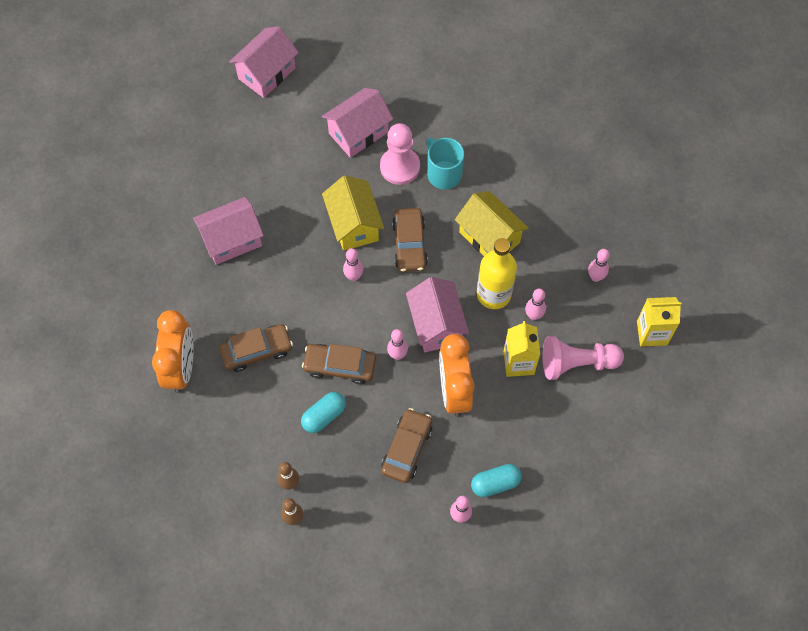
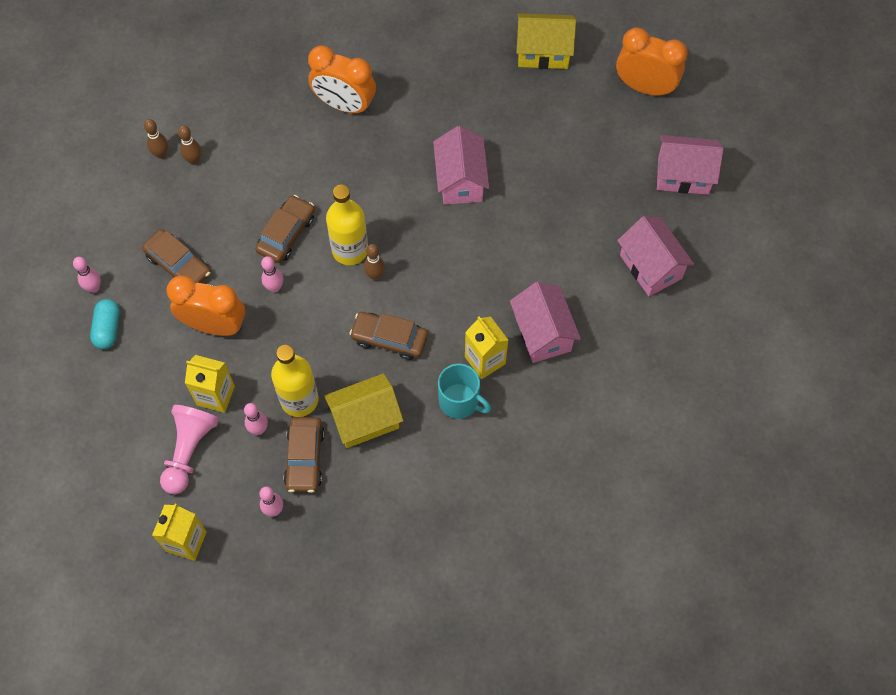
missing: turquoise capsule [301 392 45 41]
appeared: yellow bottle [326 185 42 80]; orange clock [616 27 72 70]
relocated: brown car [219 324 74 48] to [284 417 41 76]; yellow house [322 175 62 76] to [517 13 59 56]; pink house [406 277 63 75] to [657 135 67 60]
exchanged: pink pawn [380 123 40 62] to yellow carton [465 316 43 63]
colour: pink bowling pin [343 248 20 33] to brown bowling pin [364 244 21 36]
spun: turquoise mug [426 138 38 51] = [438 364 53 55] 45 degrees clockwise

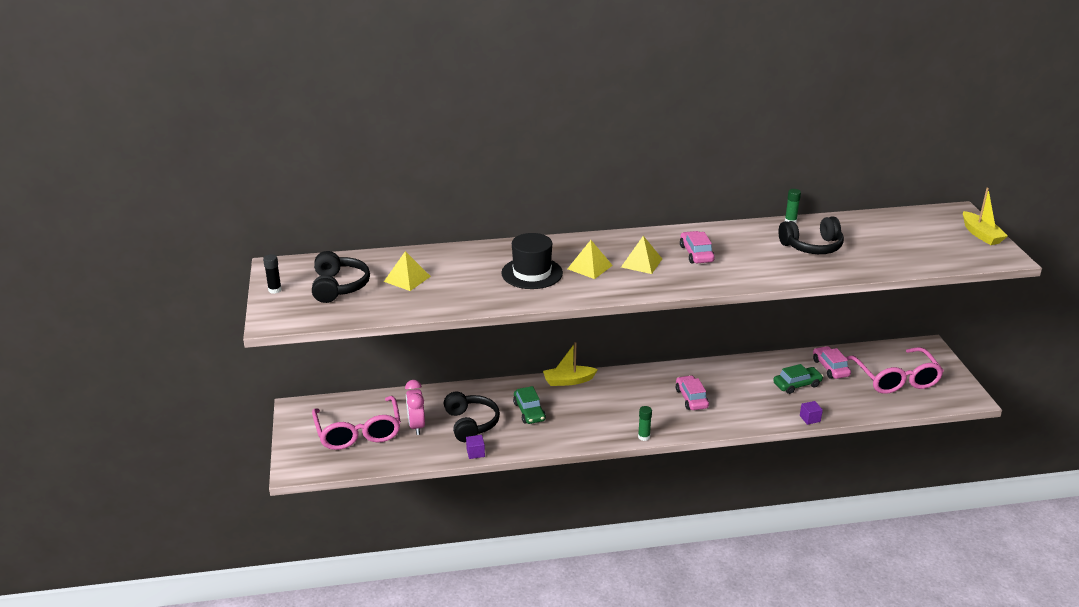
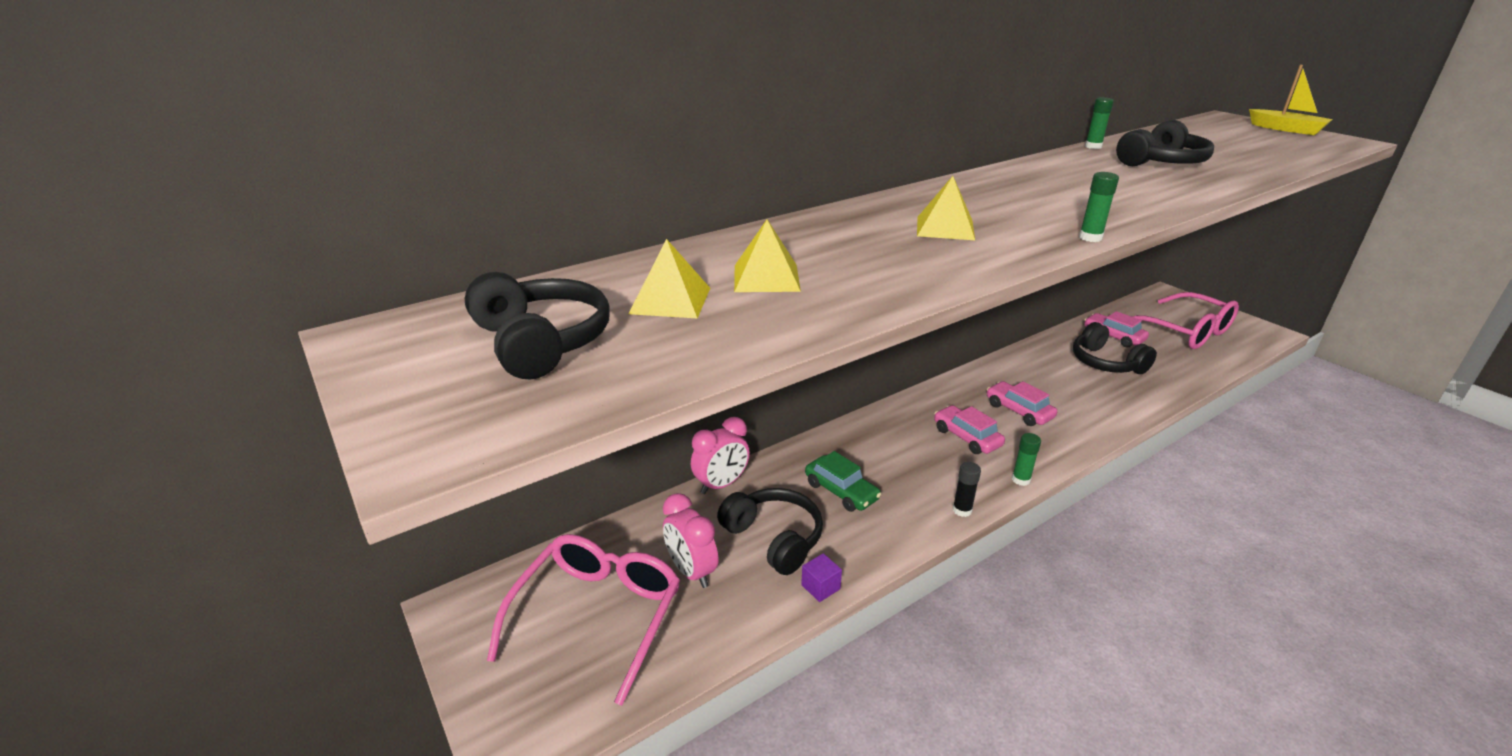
missing: black hat [501 233 62 56]; yellow boat [543 342 55 44]; purple cube [800 401 23 24]
appeared: pink clock [691 417 59 77]; green glue stick [1079 172 40 70]
relocated: black glue stick [263 254 19 40] to [953 462 28 55]; yellow pyramid [621 236 41 38] to [734 219 67 73]; pink car [680 231 35 33] to [934 405 71 49]
exchanged: green car [773 364 51 30] to black headphones [1073 322 84 52]
spun: pink glasses [312 396 89 54] = [487 534 193 171] 120 degrees counterclockwise

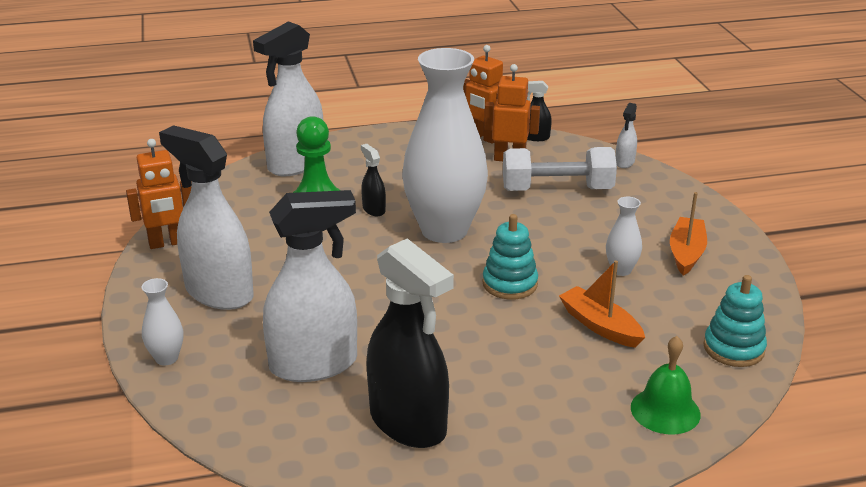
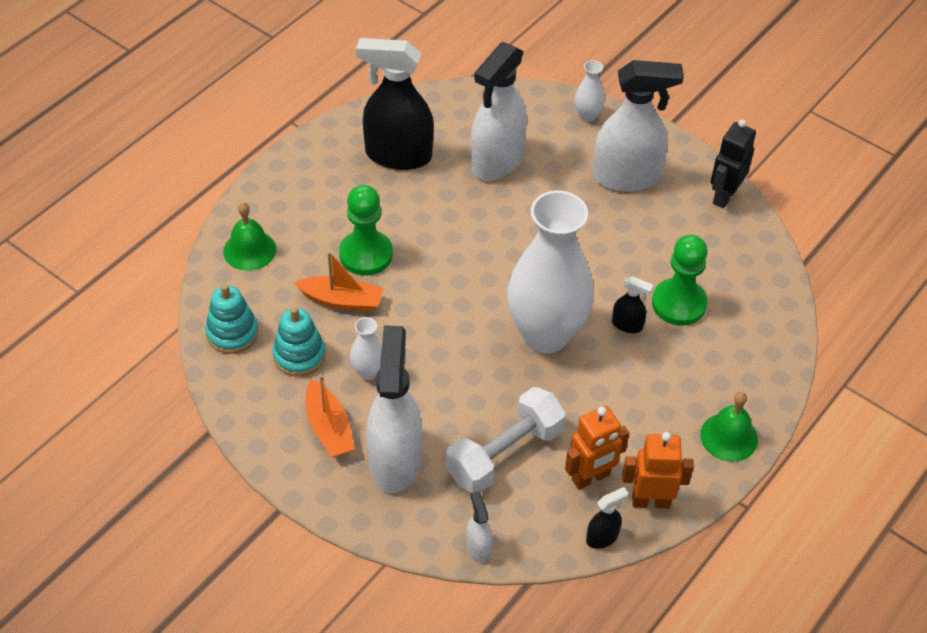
appeared: green pawn [339 185 54 90]; green bell [700 392 58 70]
relocated: white spray bottle [253 21 71 155] to [367 325 55 168]; turquoise stacking toy [482 214 56 86] to [273 307 53 70]
colour: orange robot [126 139 65 110] to black robot [711 119 45 89]

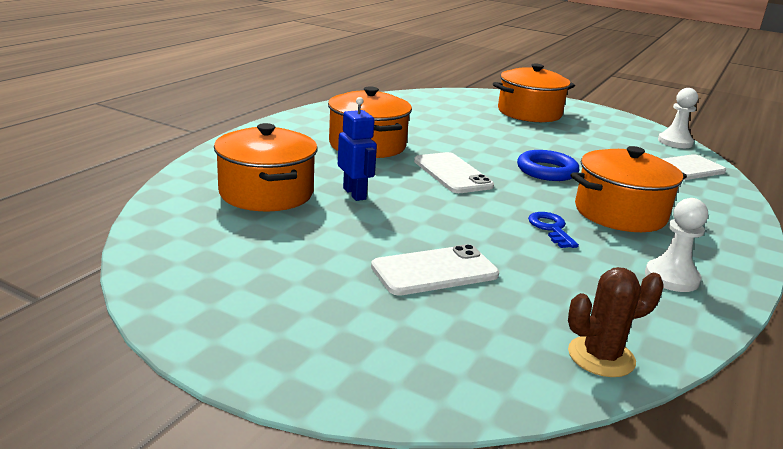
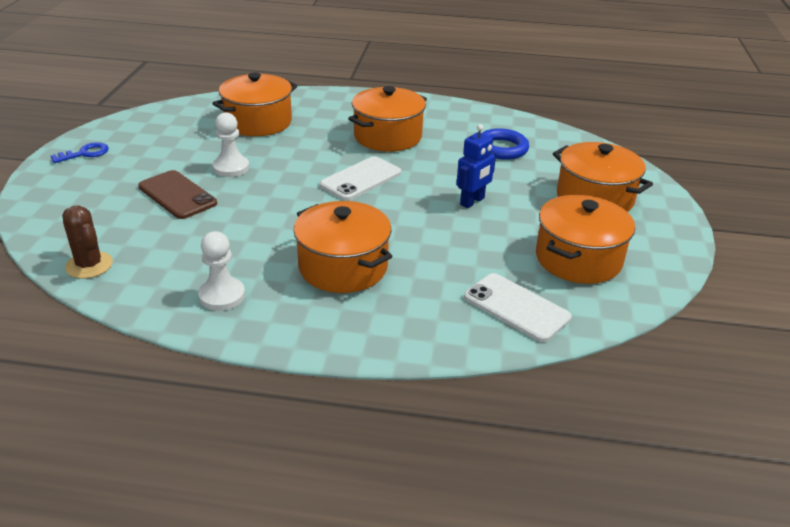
appeared: orange pot [536 195 99 89]
relocated: blue robot [338 97 39 104] to [456 124 40 84]; blue ring [517 150 62 31] to [482 128 47 32]; blue key [528 212 51 36] to [51 142 58 21]; white pawn [658 88 40 60] to [213 112 36 65]
colour: white phone [371 244 128 52] to brown phone [138 170 79 49]

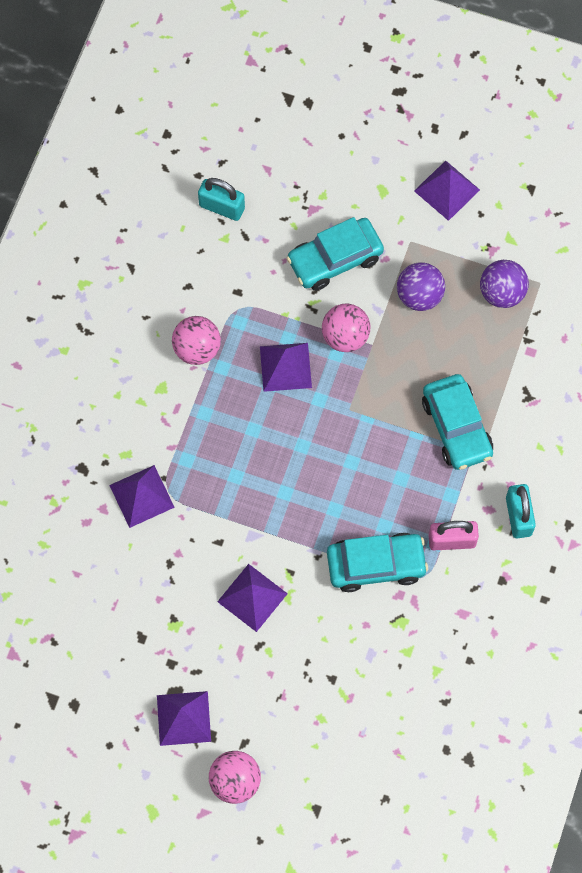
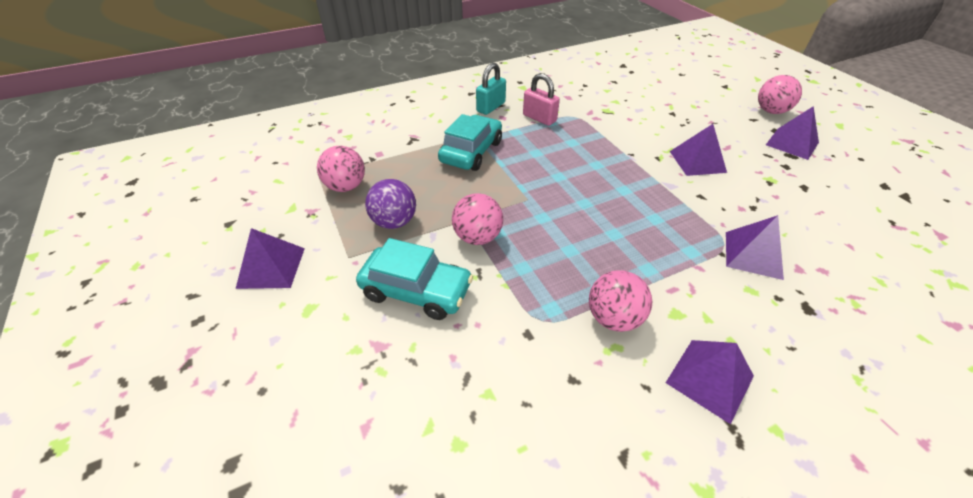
missing: turquoise padlock [198 178 47 43]; turquoise car [327 533 101 59]
relocated: purple pyramid [260 343 52 49] to [666 340 88 84]
colour: purple ball [480 260 49 48] to pink ball [317 146 48 46]

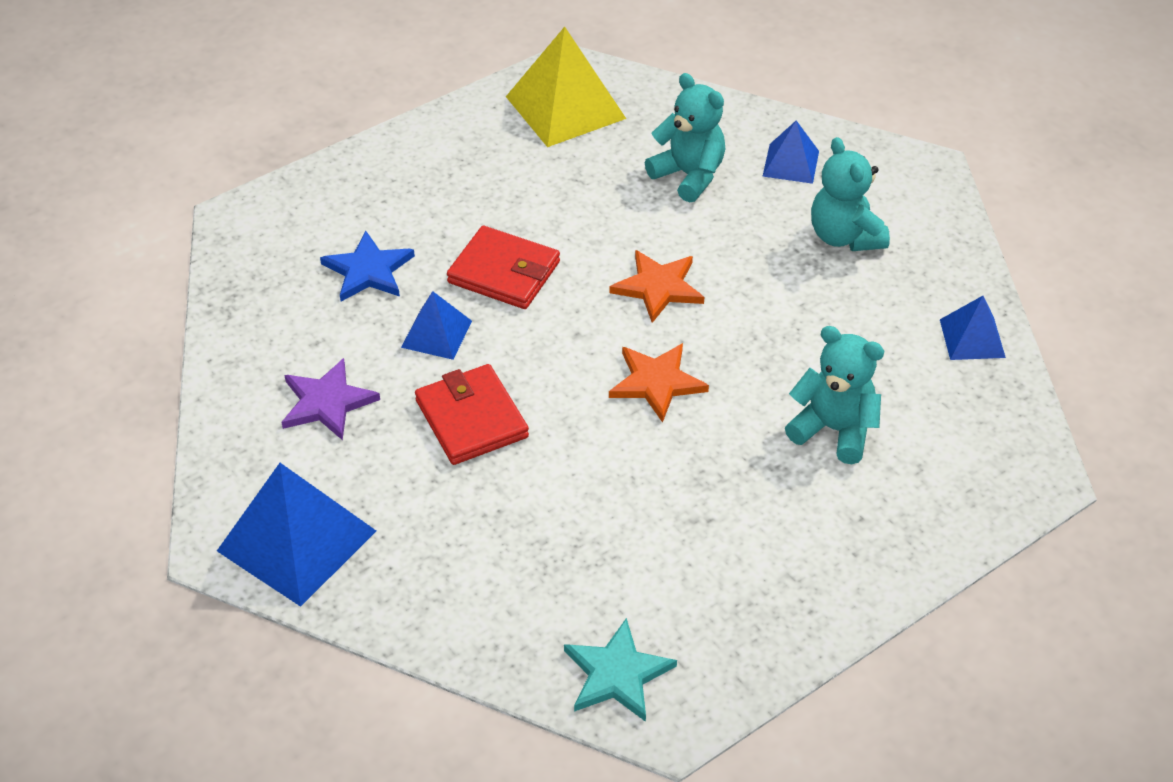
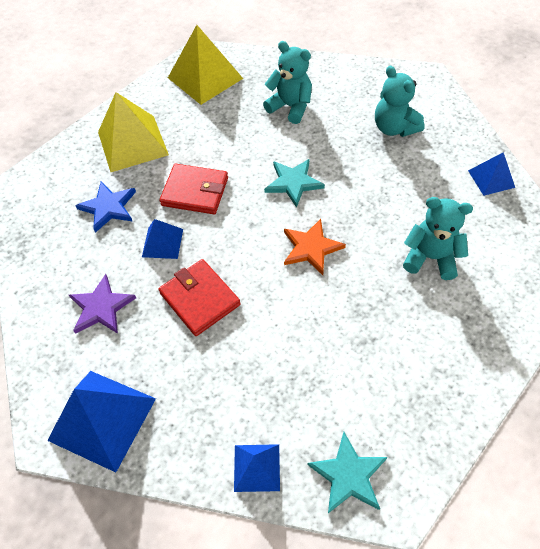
appeared: yellow pyramid [98 92 71 80]
relocated: blue pyramid [763 121 56 63] to [234 444 46 48]
colour: orange star [610 250 94 73] to turquoise star [264 159 61 49]

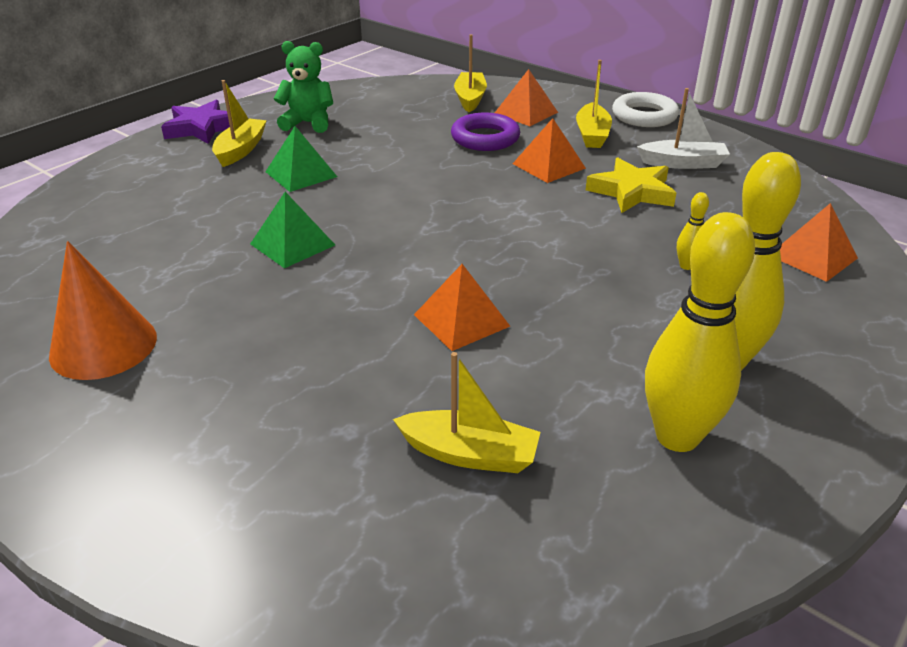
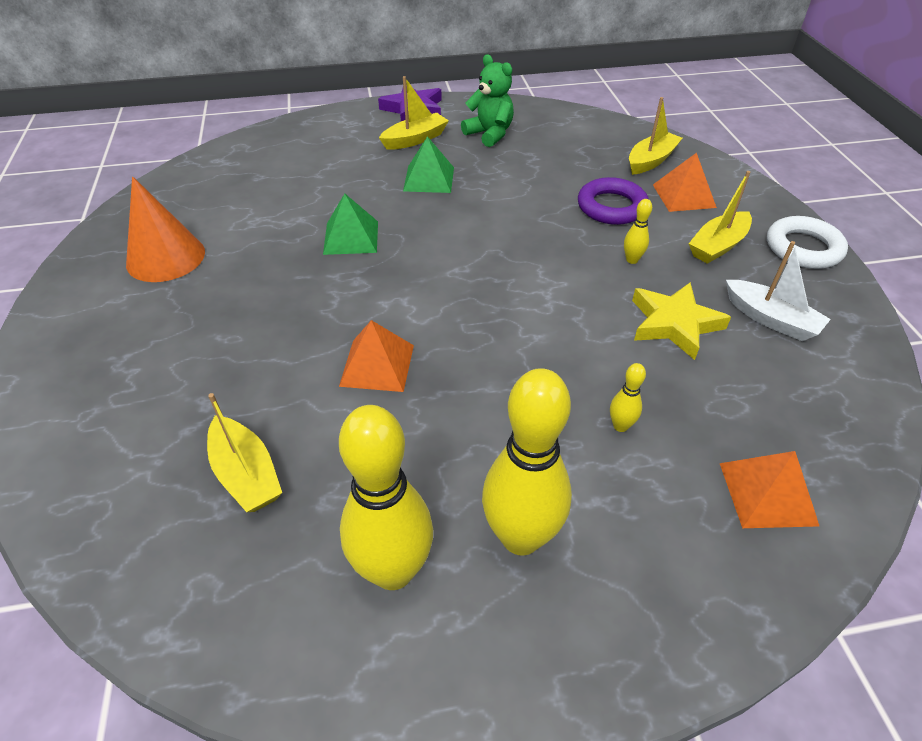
exchanged: orange pyramid [513 118 73 65] to yellow bowling pin [624 199 28 65]

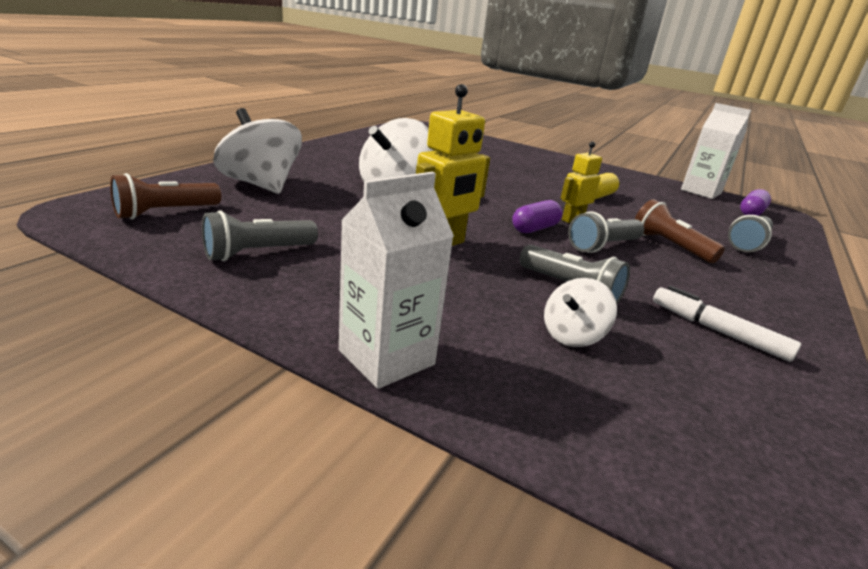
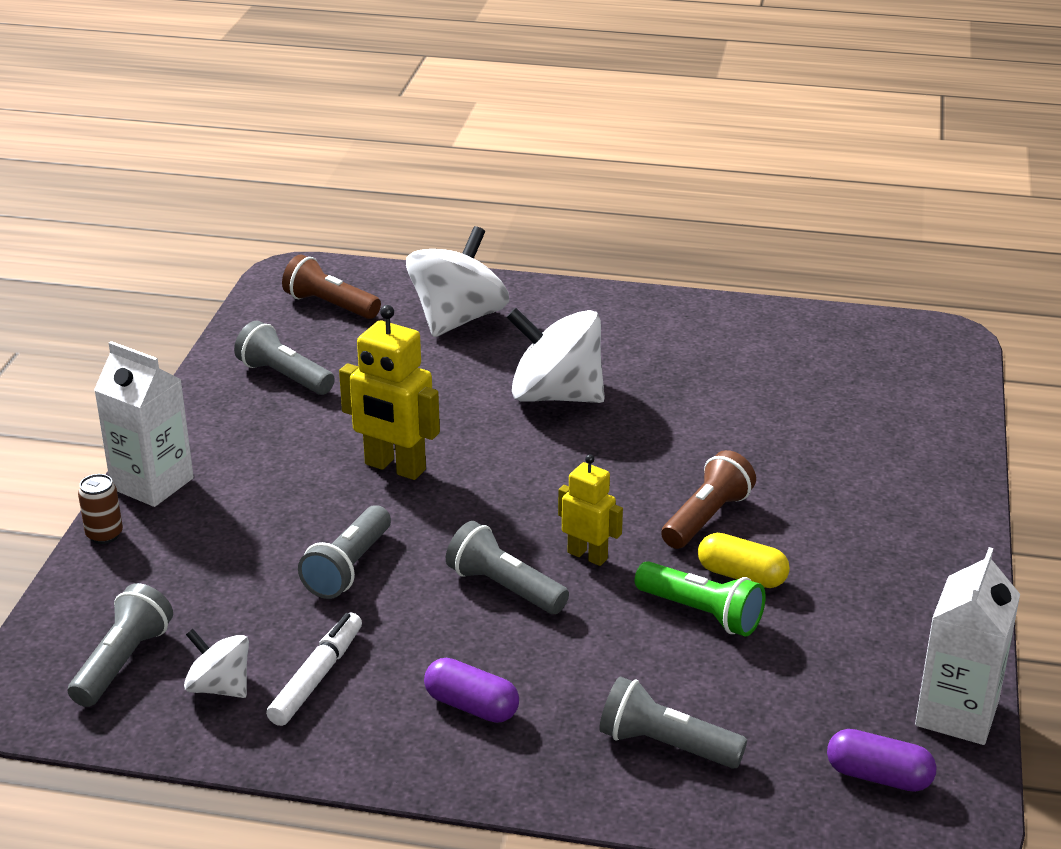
appeared: grey flashlight [68 583 105 124]; brown can [78 474 45 70]; green flashlight [635 561 131 75]
relocated: purple capsule [512 200 51 33] to [424 658 95 65]; white spinning top [544 278 73 69] to [184 629 65 69]; brown flashlight [635 199 90 64] to [661 450 95 99]

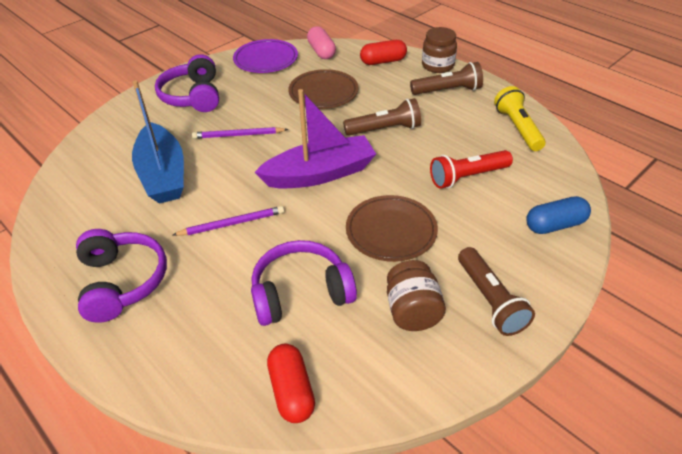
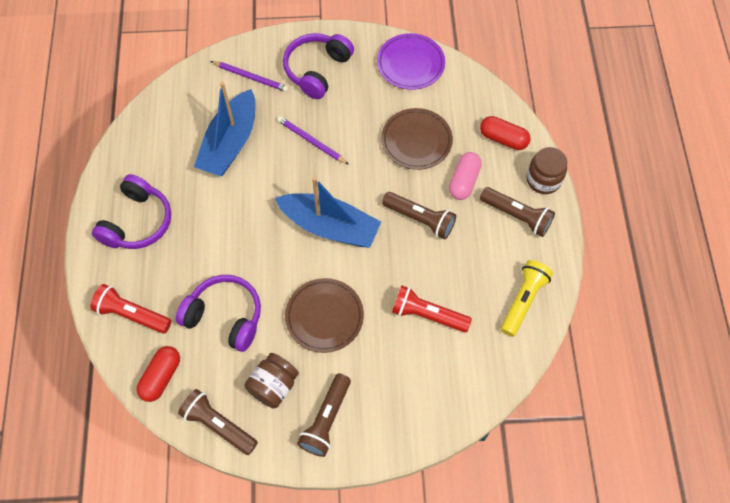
missing: blue capsule [526 196 65 38]
appeared: red flashlight [90 284 81 50]; brown flashlight [178 389 80 66]
relocated: purple pencil [173 206 111 30] to [211 61 78 31]; pink capsule [307 26 29 33] to [449 152 33 48]
colour: purple boat [254 89 122 100] to blue boat [275 176 106 71]

